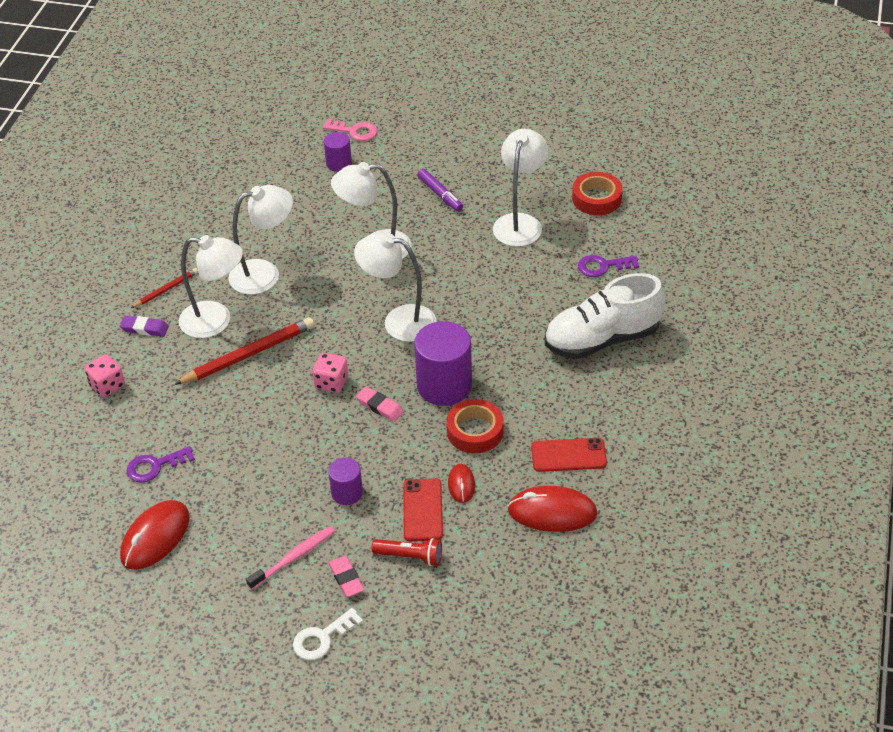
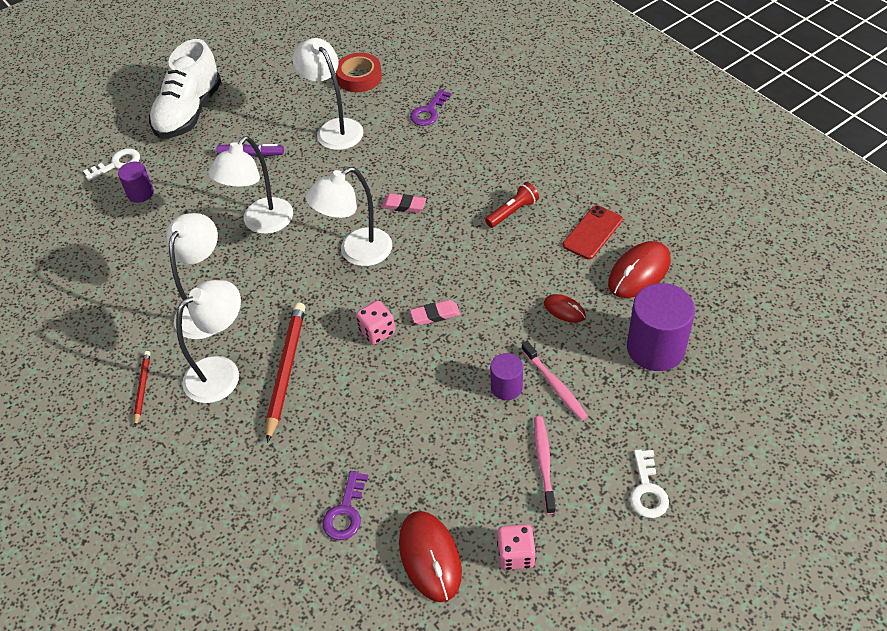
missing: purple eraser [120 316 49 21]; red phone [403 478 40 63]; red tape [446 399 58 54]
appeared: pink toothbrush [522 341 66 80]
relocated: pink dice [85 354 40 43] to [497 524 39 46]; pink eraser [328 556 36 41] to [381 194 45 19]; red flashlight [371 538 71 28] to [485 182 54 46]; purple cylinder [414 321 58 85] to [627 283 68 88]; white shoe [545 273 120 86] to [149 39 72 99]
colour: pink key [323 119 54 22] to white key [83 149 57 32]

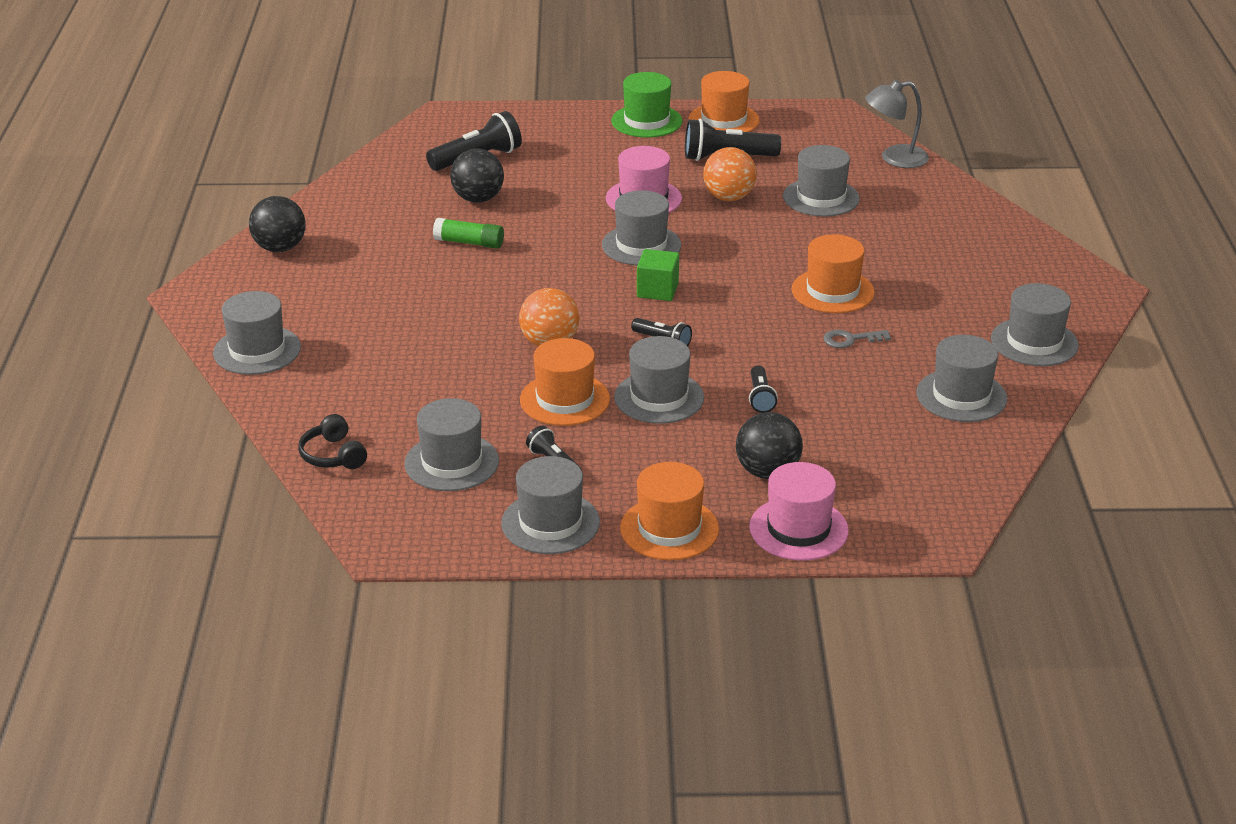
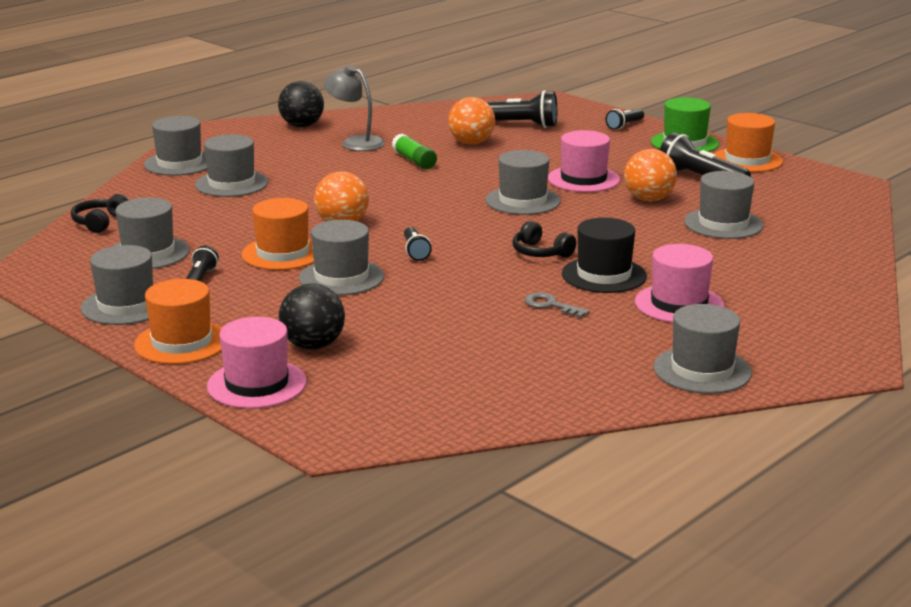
missing: green cube [637 249 42 52]
appeared: black headphones [512 221 64 37]; pink hat [635 244 89 79]
relocated: black flashlight [749 365 29 48] to [606 109 38 21]; grey lamp [865 80 64 88] to [323 65 62 86]; grey hat [916 335 91 87] to [195 134 73 63]
colour: black ball [450 148 54 55] to orange ball [448 97 47 48]; orange hat [792 234 83 79] to black hat [562 218 85 75]

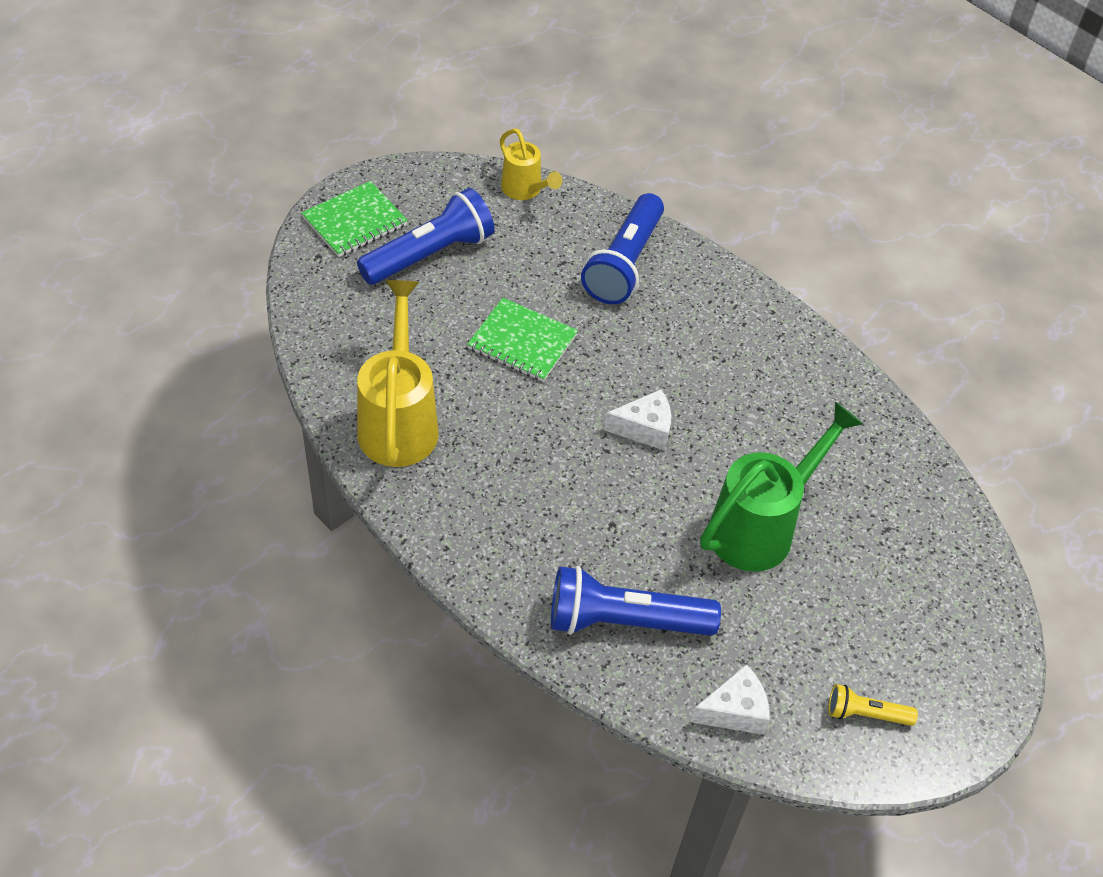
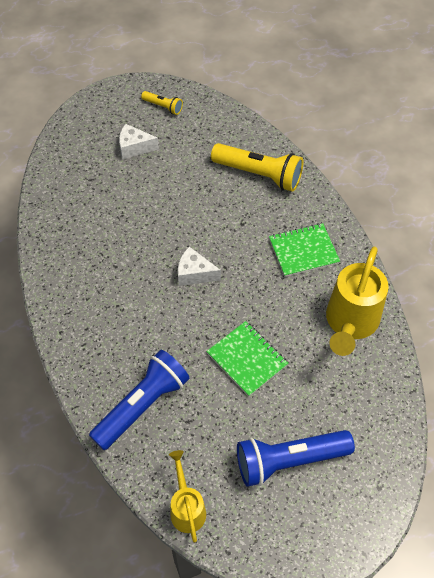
missing: green watering can [700 401 163 171]
relocated: green notebook [302 181 106 76] to [269 223 71 54]; white cheese [691 664 79 71] to [119 124 40 35]
colour: blue flashlight [551 566 170 70] to yellow flashlight [211 143 92 49]

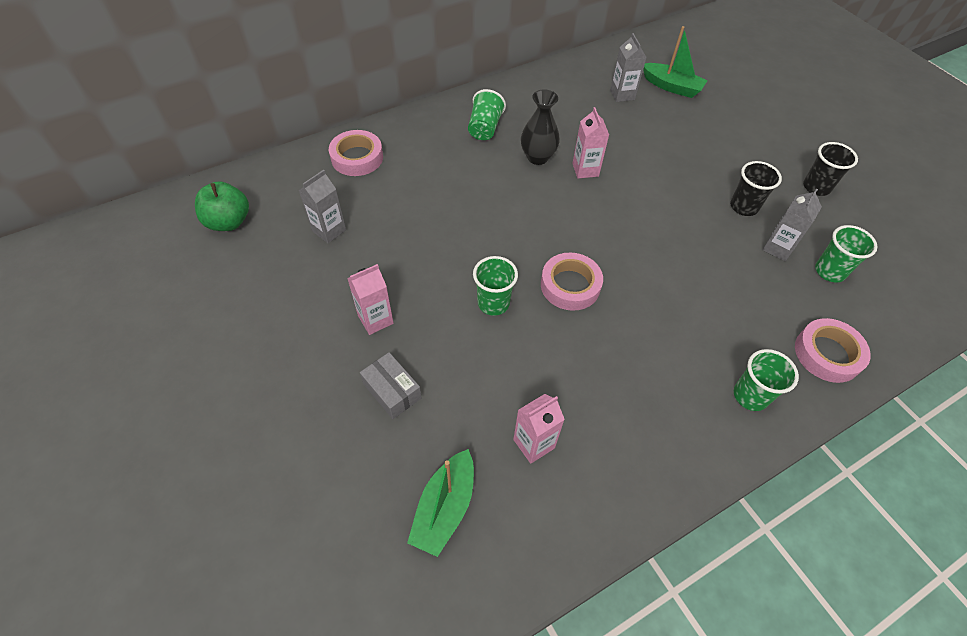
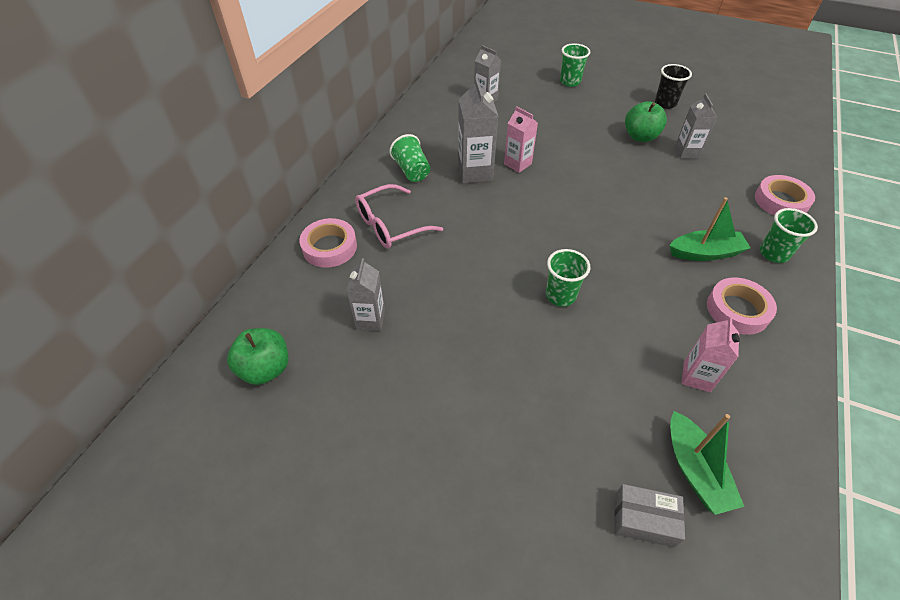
missing: pink carton [347 264 47 71]
appeared: pink glasses [355 184 88 65]
relocated: grey box [360 352 62 67] to [614 484 71 64]; pink tape [541 253 62 58] to [707 277 70 58]; green boat [643 26 64 72] to [669 197 82 64]; green cup [815 225 62 58] to [560 43 30 44]
exchanged: black vase [521 89 39 76] to grey carton [458 77 40 106]; black cup [730 161 52 55] to green apple [625 101 42 41]

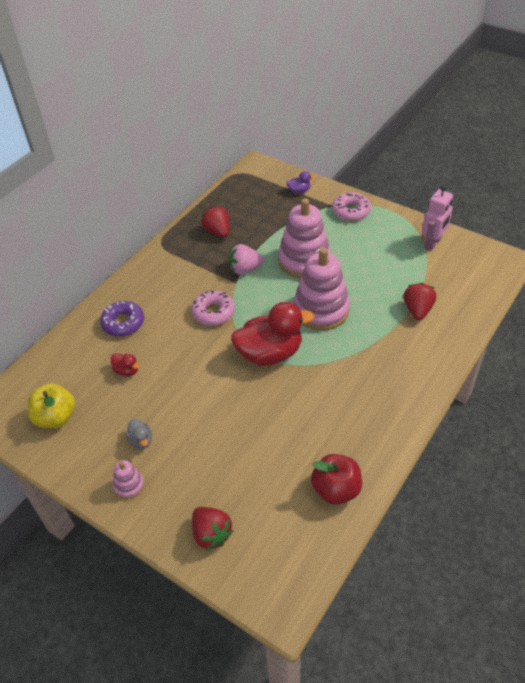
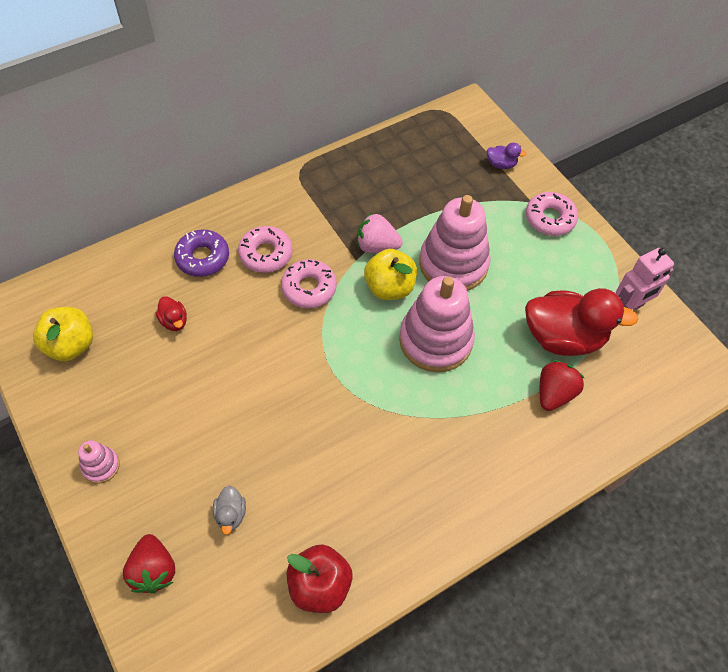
missing: red strawberry [201 206 28 32]
appeared: pink donut [238 226 55 47]; yellow apple [364 249 53 51]
relocated: grey duck [125 419 27 30] to [213 486 33 49]; red duck [231 302 83 64] to [525 288 113 68]

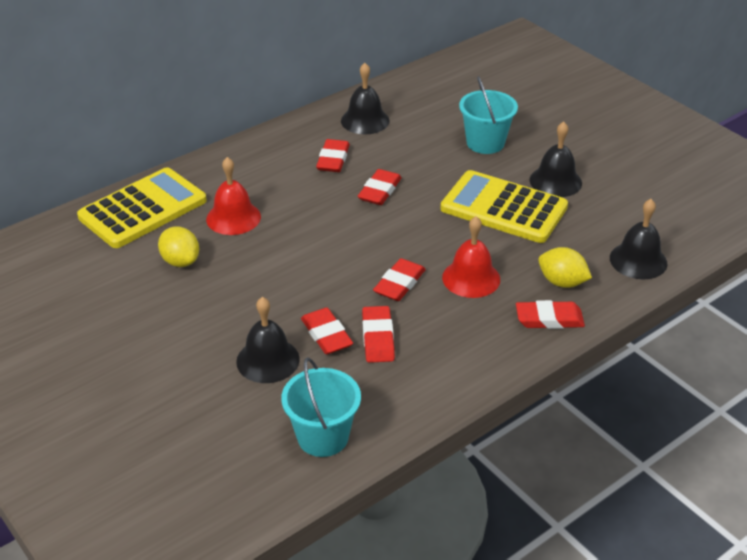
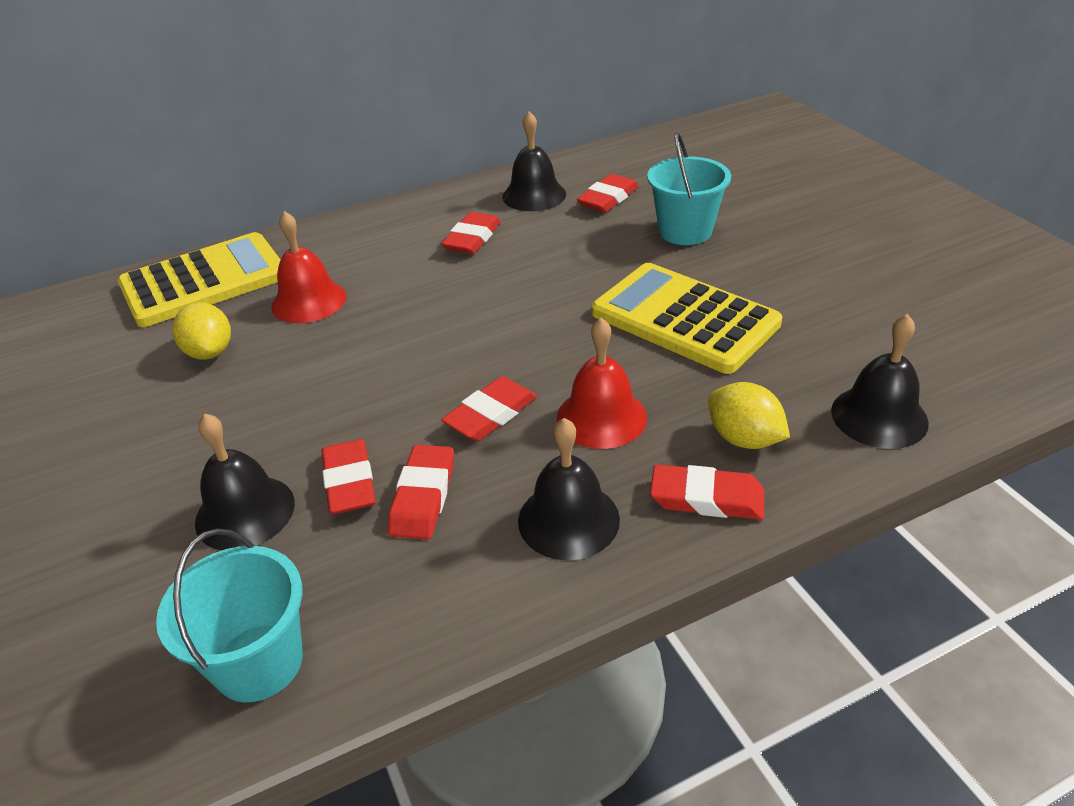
relocated: red eraser [358 169 44 36] to [577 174 62 39]; black bell [530 122 52 75] to [518 418 102 142]

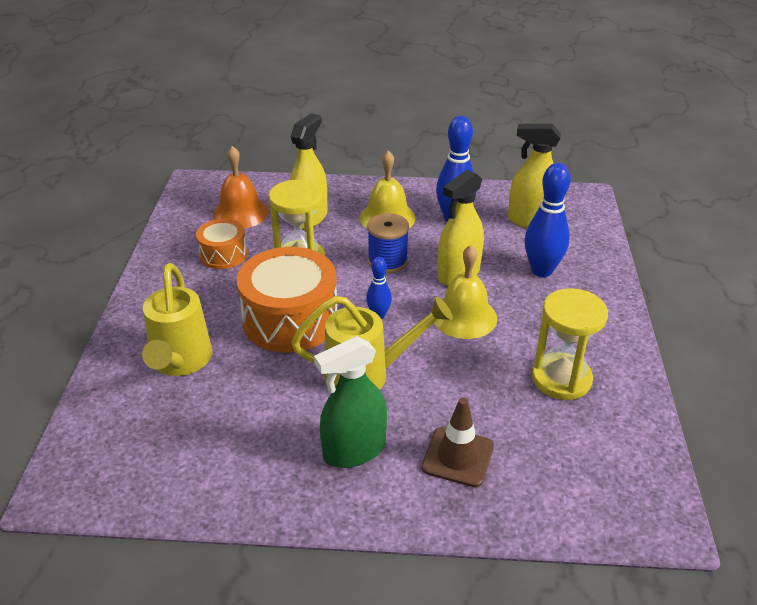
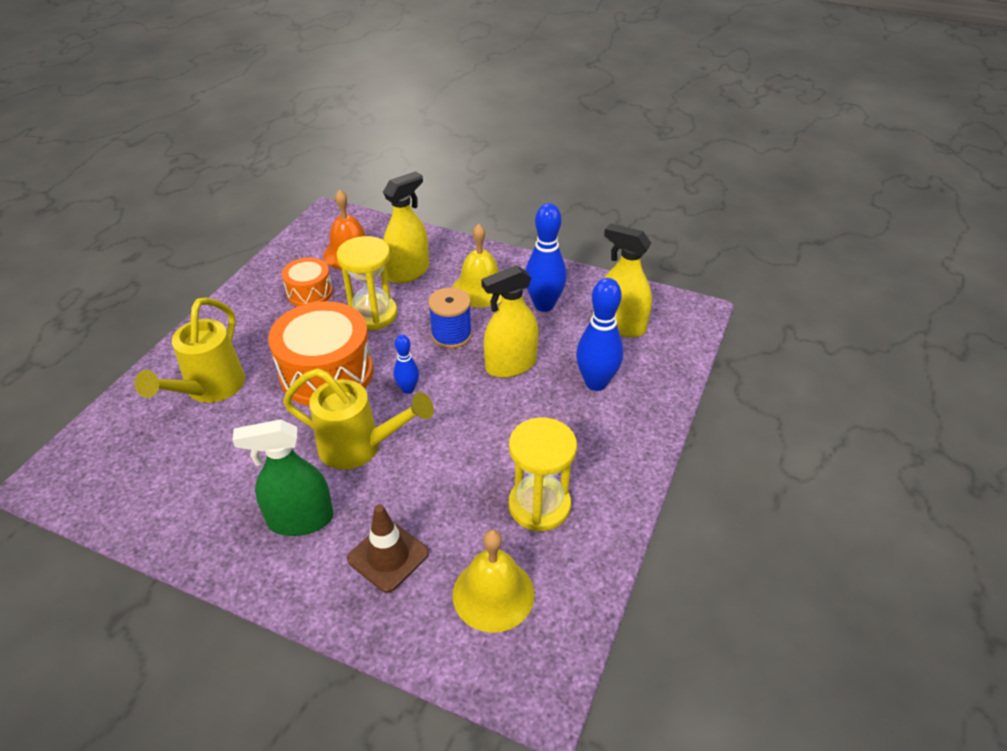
relocated: yellow bell [434 245 63 94] to [453 530 82 103]

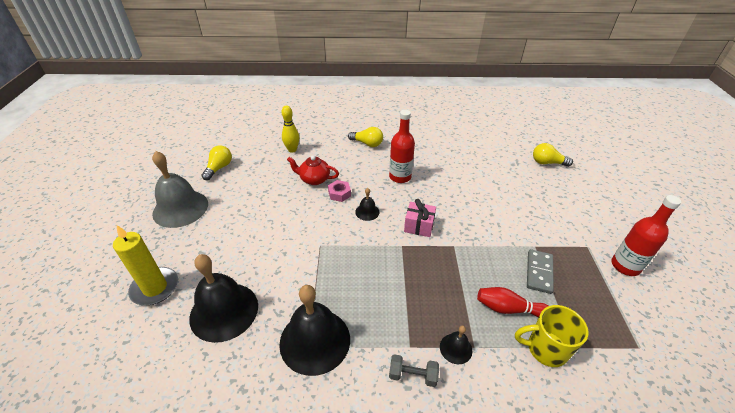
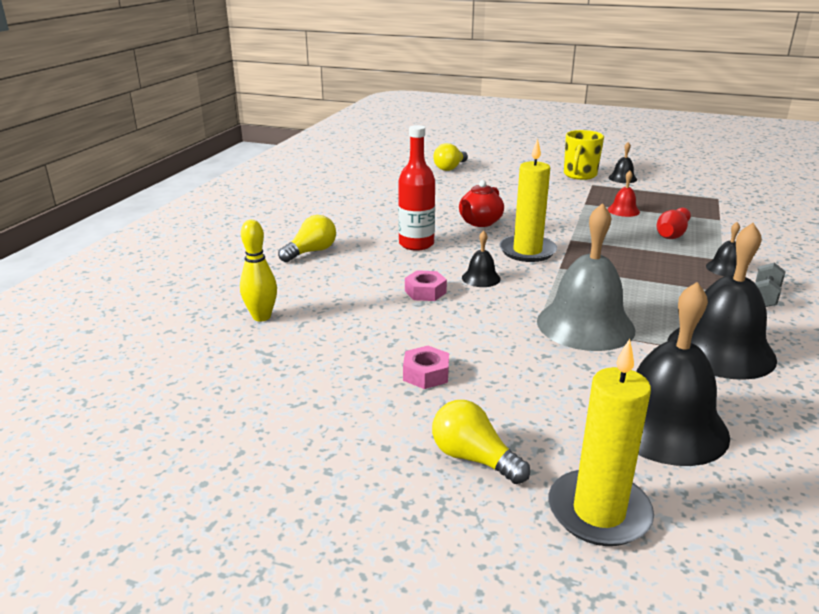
appeared: pink nut [403 346 46 43]
relocated: grey bell [152 151 56 77] to [537 203 98 148]; yellow light bulb [201 145 31 35] to [432 400 98 84]; red teapot [287 155 52 30] to [459 180 45 47]; yellow mug [515 305 74 62] to [564 130 40 50]
exchanged: pink gift [404 199 32 38] to yellow candle [499 139 58 123]; grey domino [527 249 27 45] to red bell [608 171 32 46]; red bottle [611 195 70 81] to black bell [608 142 29 41]

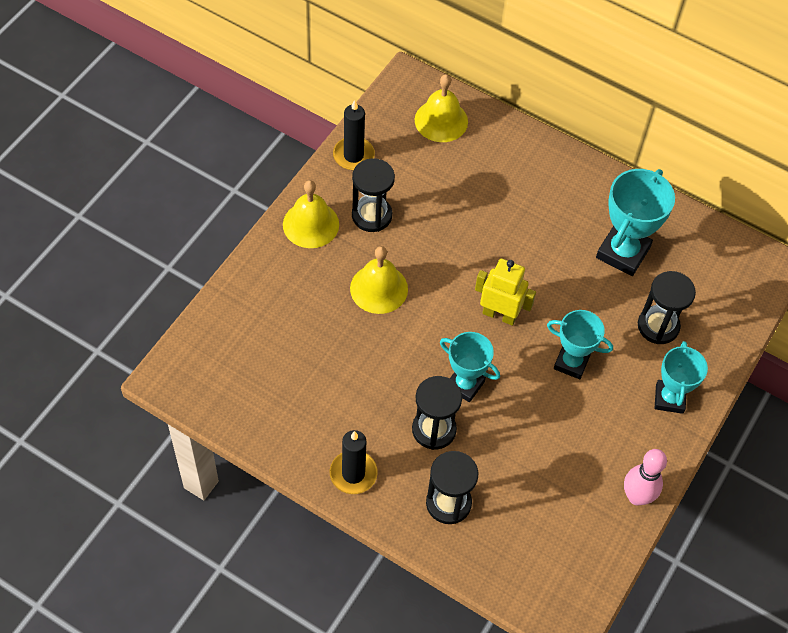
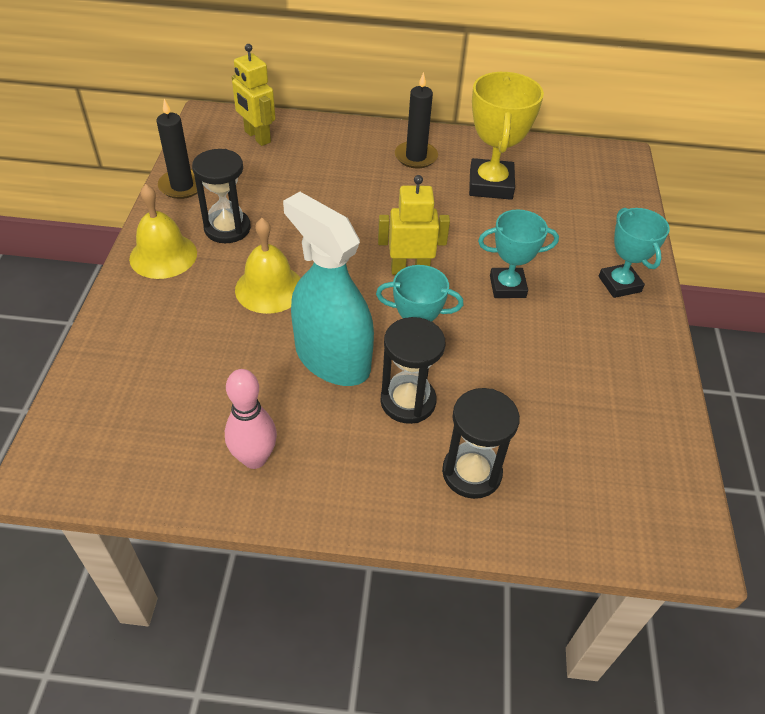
missing: black hourglass [638 271 58 73]
appeared: turquoise spray bottle [283 192 91 194]
relocated: black candle [330 430 48 64] to [395 72 43 96]; pink bowling pin [624 449 43 56] to [225 369 52 100]
exchanged: yellow bell [415 74 53 68] to yellow robot [232 44 43 102]
colour: turquoise trophy [596 169 79 107] to yellow trophy [469 72 75 128]

